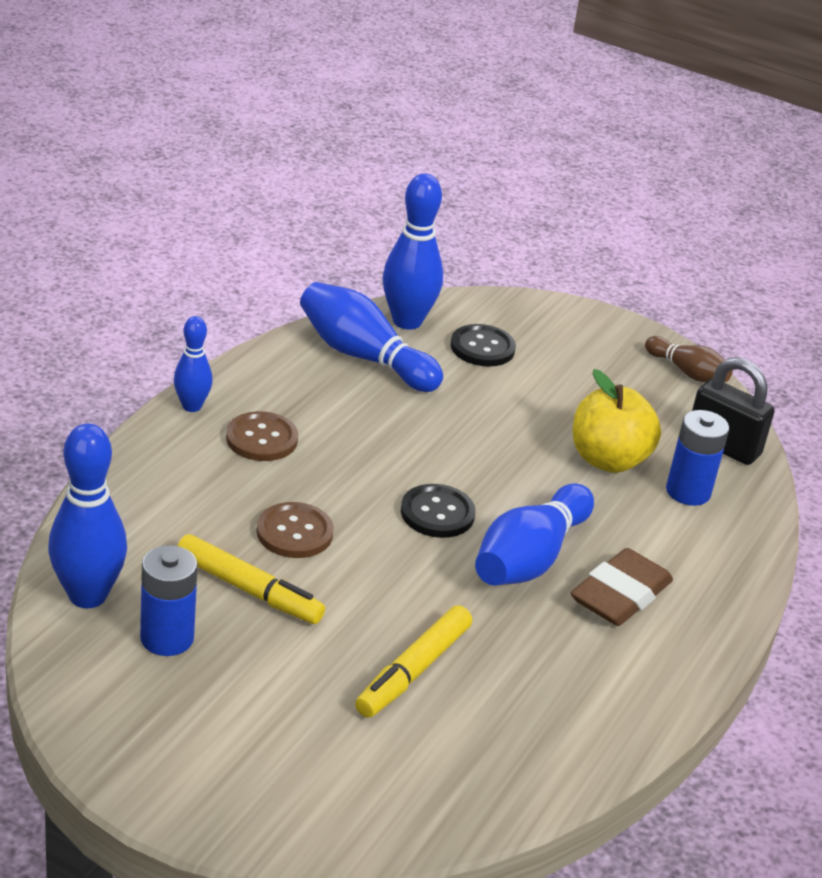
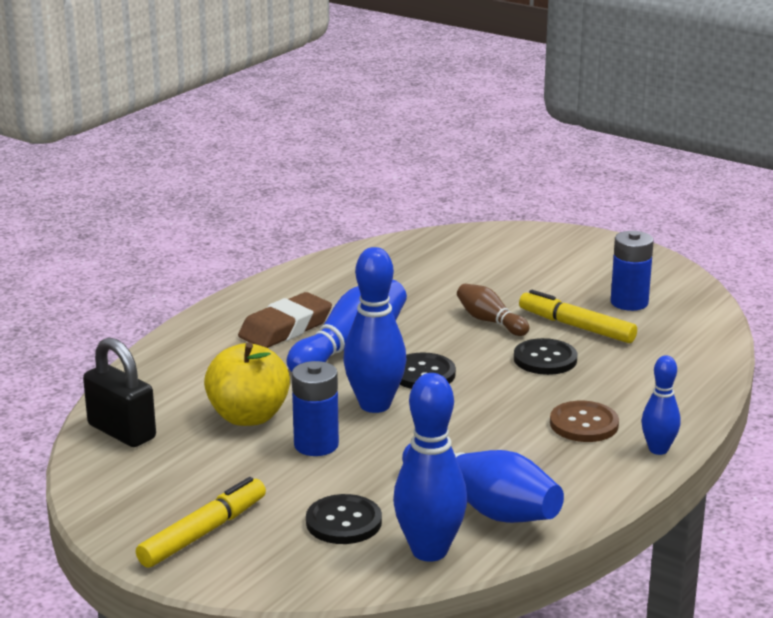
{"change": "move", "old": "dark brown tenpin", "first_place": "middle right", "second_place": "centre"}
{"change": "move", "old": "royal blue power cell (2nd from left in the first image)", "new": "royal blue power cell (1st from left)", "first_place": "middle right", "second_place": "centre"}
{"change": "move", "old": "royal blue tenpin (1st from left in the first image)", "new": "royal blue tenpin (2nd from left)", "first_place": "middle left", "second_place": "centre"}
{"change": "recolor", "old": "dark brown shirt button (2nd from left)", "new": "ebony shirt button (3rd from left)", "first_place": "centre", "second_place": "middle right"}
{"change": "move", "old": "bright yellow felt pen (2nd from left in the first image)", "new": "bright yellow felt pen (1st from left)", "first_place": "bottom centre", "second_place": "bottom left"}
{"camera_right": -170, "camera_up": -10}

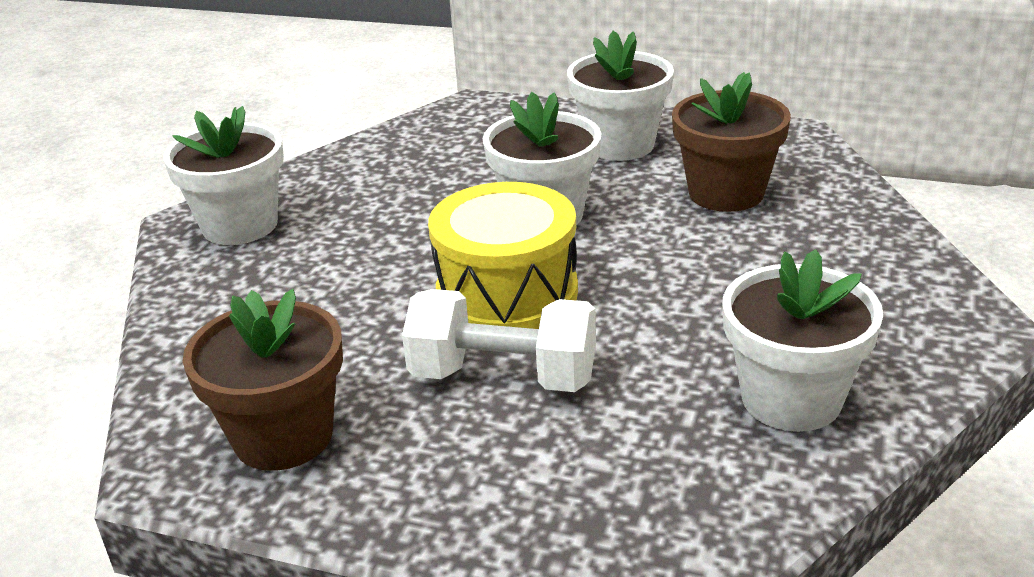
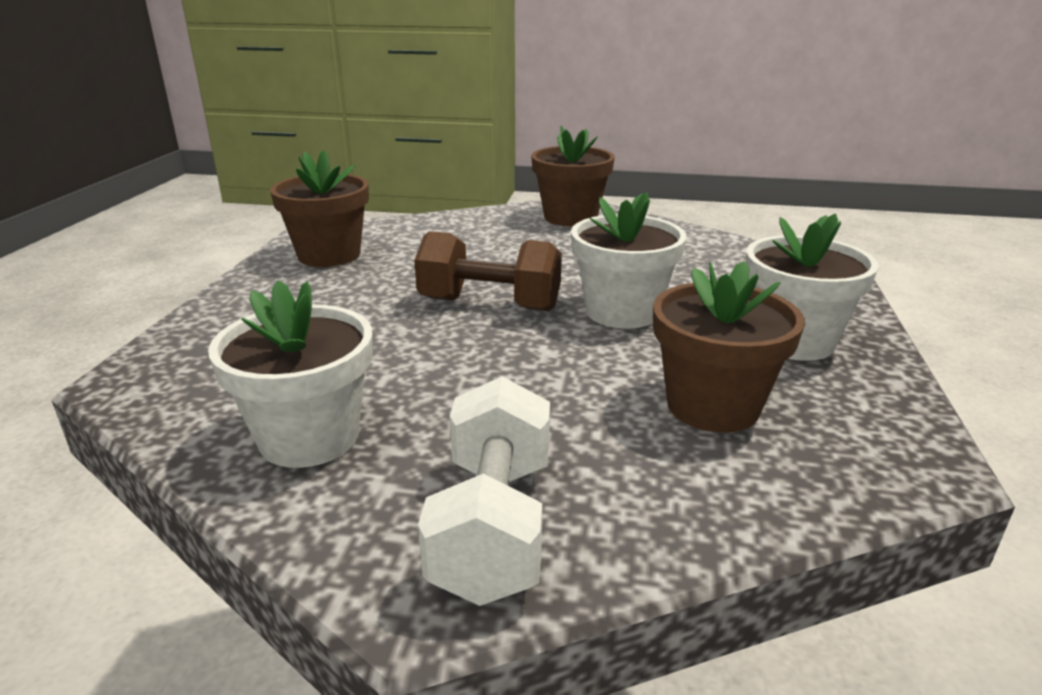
{"change": "recolor", "old": "pure white flower pot (1st from left)", "new": "dark brown flower pot (2nd from left)", "first_place": "top left", "second_place": "top centre"}
{"change": "replace", "old": "bright yellow toy drum", "new": "dark brown dumbbell", "first_place": "centre", "second_place": "centre"}
{"change": "move", "old": "pure white dumbbell", "first_place": "centre", "second_place": "bottom centre"}
{"camera_right": 80, "camera_up": -5}

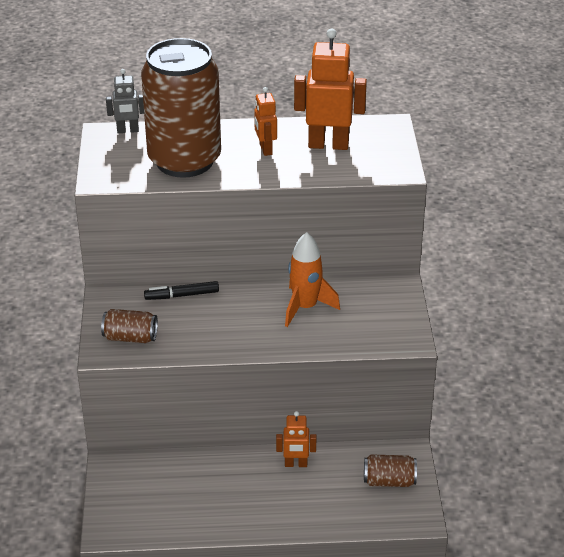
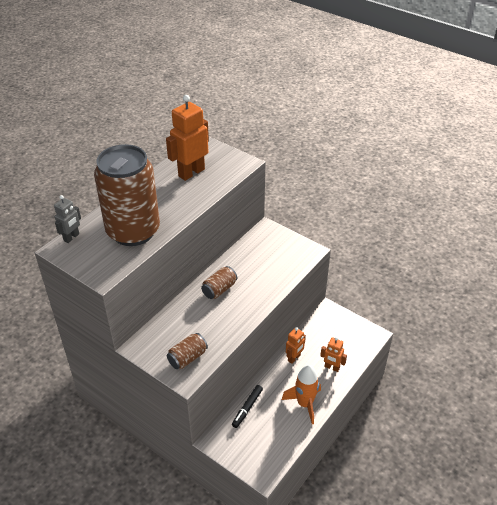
{"change": "move", "old": "bright orange robot (1st from left in the first image)", "new": "bright orange robot (3rd from left)", "first_place": "top centre", "second_place": "bottom right"}
{"change": "move", "old": "bright orange rocket", "first_place": "centre", "second_place": "bottom centre"}
{"change": "move", "old": "ebony felt pen", "first_place": "middle left", "second_place": "bottom centre"}
{"change": "move", "old": "dark brown can (3rd from left)", "first_place": "bottom right", "second_place": "centre"}
{"camera_right": -50, "camera_up": 5}

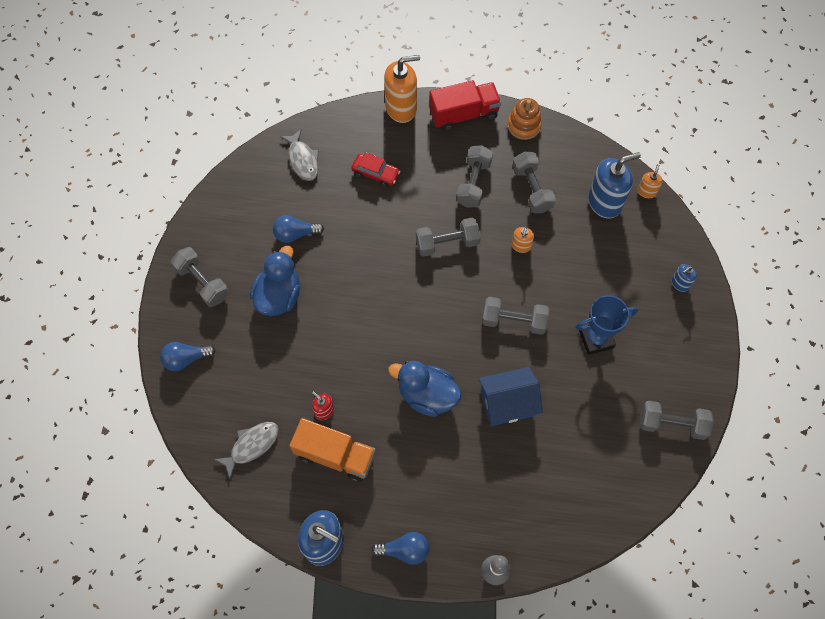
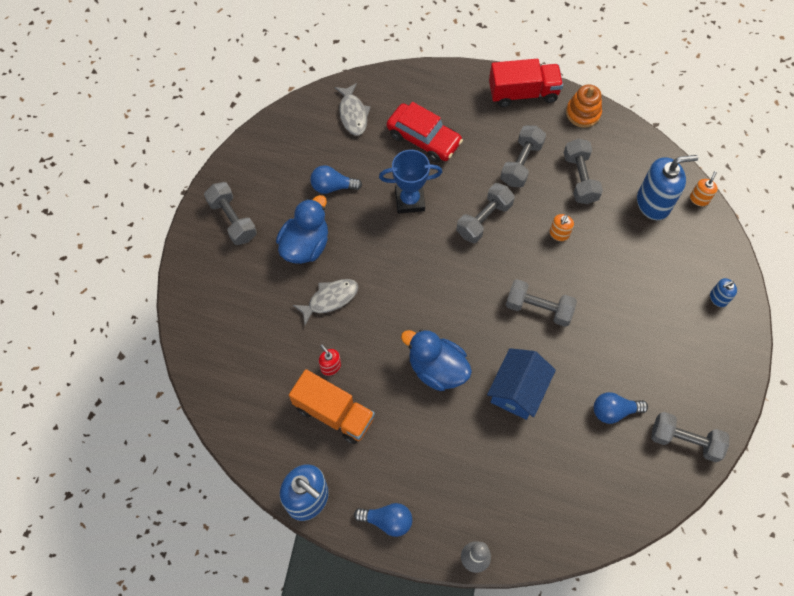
{"change": "delete", "old": "bright orange soap pump (1st from left)", "first_place": "top centre"}
{"change": "resize", "old": "red automobile", "first_place": "top centre", "second_place": "top centre", "factor": 1.56}
{"change": "rotate", "old": "ash-grey dumbbell (2nd from left)", "first_place": "centre", "second_place": "centre", "degrees": -45}
{"change": "move", "old": "royal blue prize cup", "first_place": "middle right", "second_place": "top centre"}
{"change": "move", "old": "royal blue bulb (1st from left in the first image)", "new": "royal blue bulb (3rd from left)", "first_place": "middle left", "second_place": "bottom right"}
{"change": "rotate", "old": "royal blue toy house", "first_place": "centre", "second_place": "centre", "degrees": -60}
{"change": "move", "old": "ash-grey fish figure (1st from left)", "first_place": "bottom left", "second_place": "centre"}
{"camera_right": 10, "camera_up": 0}

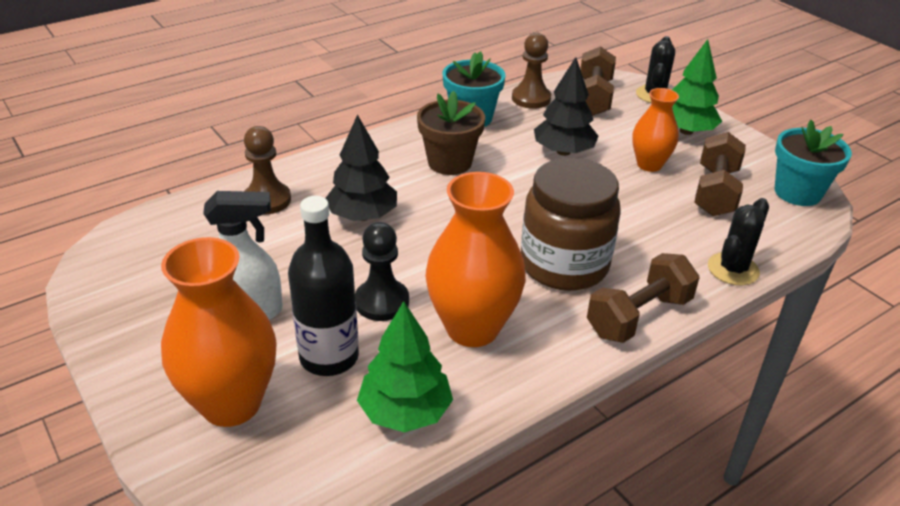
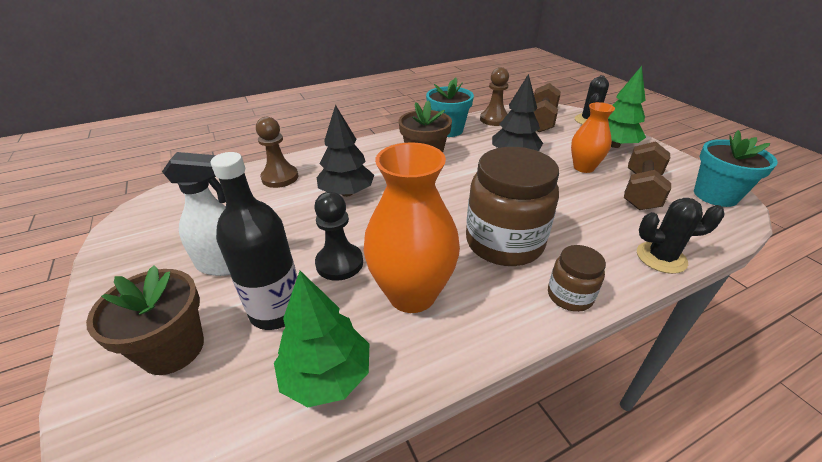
{"change": "rotate", "old": "ebony cactus (2nd from left)", "first_place": "middle right", "second_place": "middle right", "degrees": 45}
{"change": "replace", "old": "bright orange vase (1st from left)", "new": "dark brown flower pot (1st from left)", "first_place": "middle left", "second_place": "bottom left"}
{"change": "replace", "old": "dark brown dumbbell (2nd from left)", "new": "dark brown jam jar (2nd from left)", "first_place": "middle right", "second_place": "middle right"}
{"camera_right": 10, "camera_up": 0}

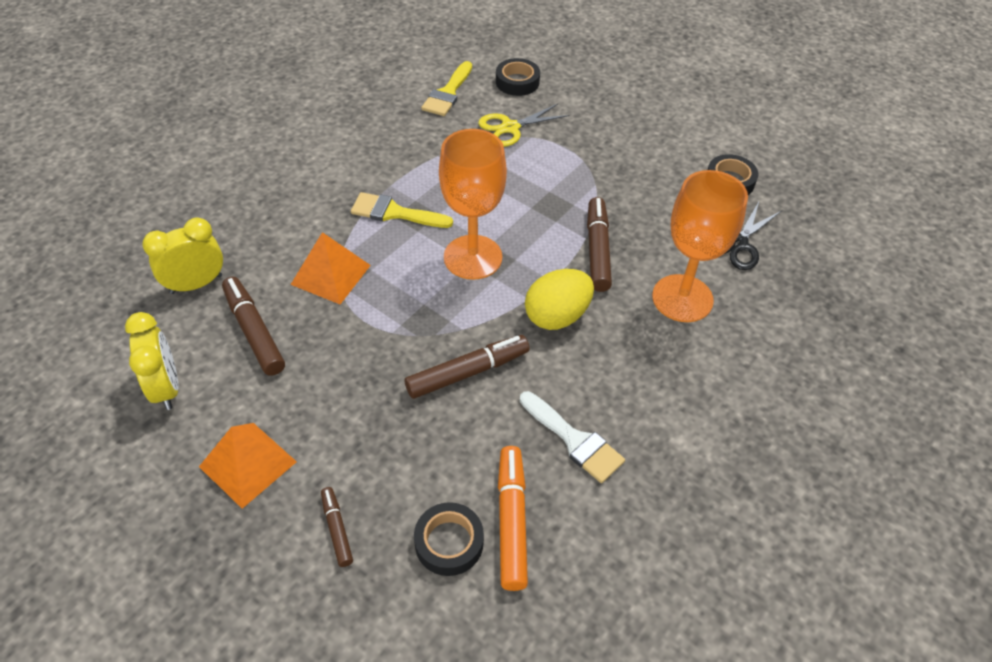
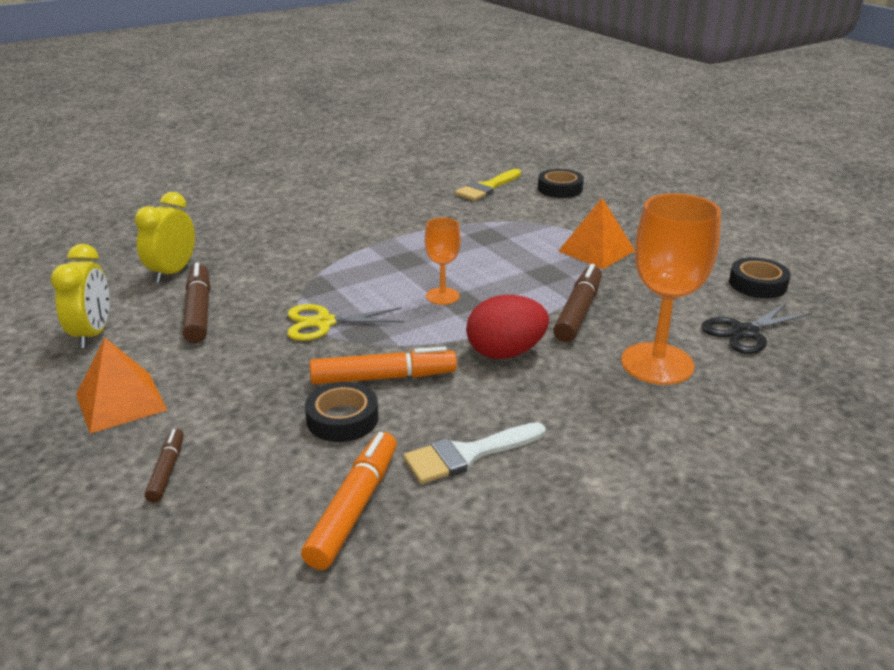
{"change": "move", "old": "bright yellow pair of scissors", "first_place": "top centre", "second_place": "centre"}
{"change": "resize", "old": "bright orange wine glass (1st from left)", "first_place": "top centre", "second_place": "centre", "factor": 0.53}
{"change": "delete", "old": "bright yellow paint brush (1st from left)", "first_place": "top centre"}
{"change": "rotate", "old": "bright yellow clock (2nd from left)", "first_place": "middle left", "second_place": "middle left", "degrees": -60}
{"change": "move", "old": "bright orange pyramid shape (2nd from left)", "first_place": "middle left", "second_place": "middle right"}
{"change": "recolor", "old": "bright yellow egg shape", "new": "red egg shape", "first_place": "centre", "second_place": "centre"}
{"change": "recolor", "old": "dark brown felt pen (3rd from left)", "new": "bright orange felt pen (2nd from left)", "first_place": "centre", "second_place": "centre"}
{"change": "rotate", "old": "pure white paint brush", "first_place": "centre", "second_place": "bottom centre", "degrees": 90}
{"change": "move", "old": "ebony roll of tape (1st from left)", "first_place": "bottom centre", "second_place": "centre"}
{"camera_right": 20, "camera_up": -20}

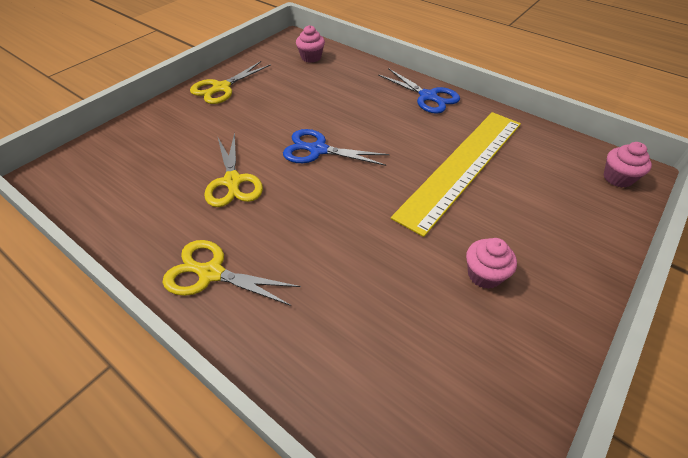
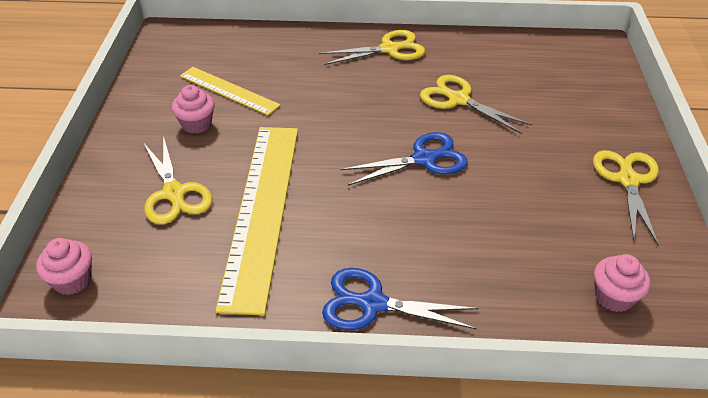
{"change": "insert", "new": "bright yellow straightedge (1st from left)", "second_place": "top left"}
{"change": "insert", "new": "bright yellow pair of scissors (1st from left)", "second_place": "middle left"}
{"camera_right": 145, "camera_up": -5}

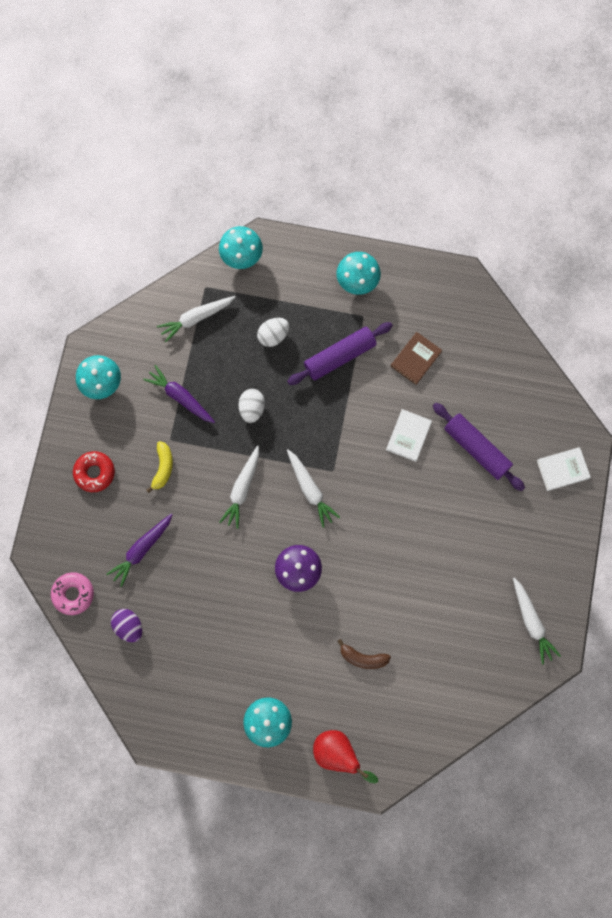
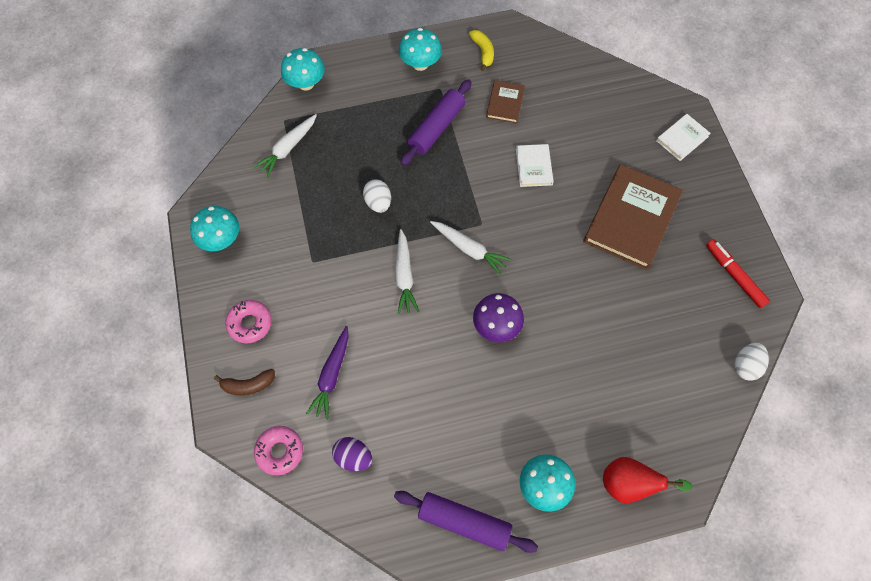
{"change": "move", "old": "pure white egg shape (2nd from left)", "first_place": "centre", "second_place": "middle right"}
{"change": "delete", "old": "violet toy carrot (2nd from left)", "first_place": "middle left"}
{"change": "move", "old": "violet pastry roller (2nd from left)", "first_place": "middle right", "second_place": "bottom centre"}
{"change": "move", "old": "bright yellow banana fruit", "first_place": "middle left", "second_place": "top centre"}
{"change": "recolor", "old": "red glazed donut", "new": "rosy glazed donut (1st from left)", "first_place": "middle left", "second_place": "middle left"}
{"change": "replace", "old": "pure white toy carrot (4th from left)", "new": "red felt pen", "first_place": "bottom right", "second_place": "middle right"}
{"change": "move", "old": "dark brown banana fruit", "first_place": "bottom centre", "second_place": "middle left"}
{"change": "insert", "new": "dark brown hardback (2nd from left)", "second_place": "middle right"}
{"camera_right": -25, "camera_up": -10}

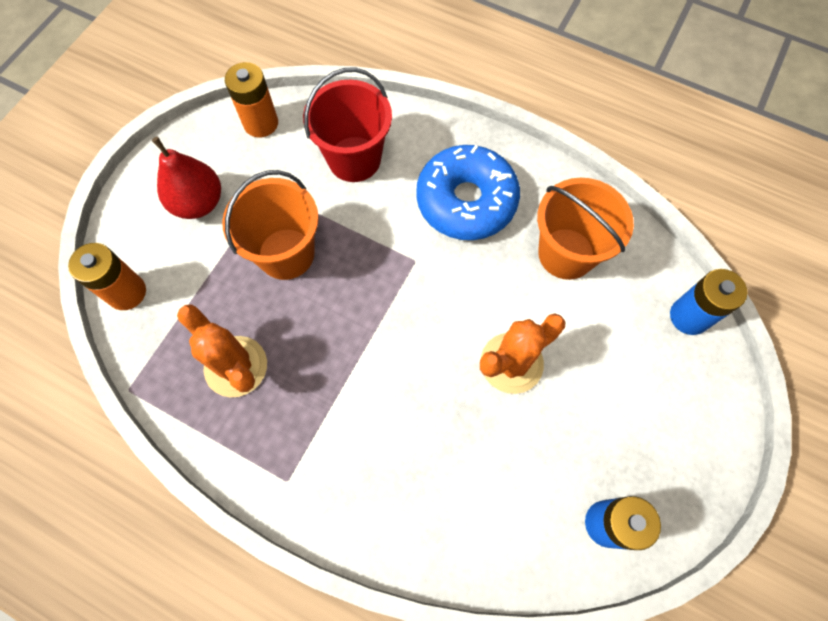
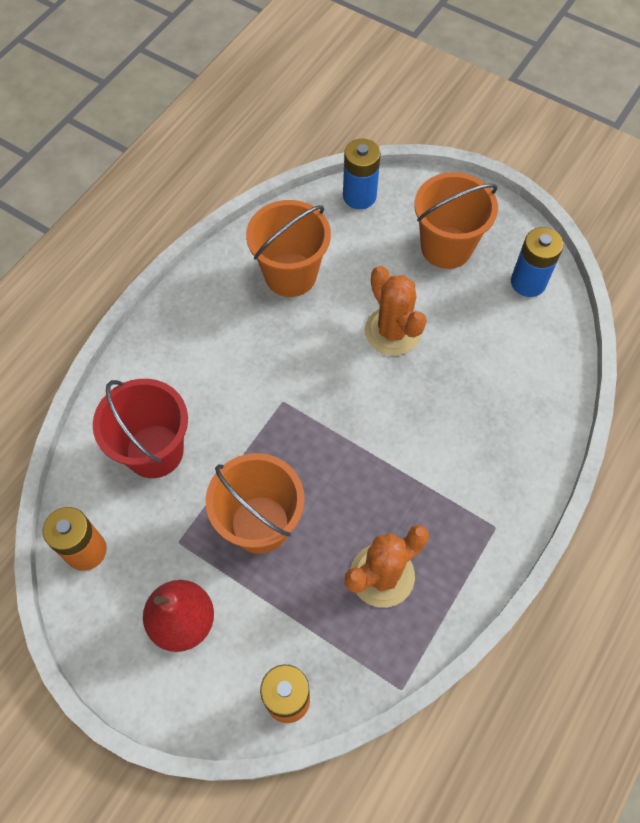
{"change": "delete", "old": "royal blue glazed donut", "first_place": "top centre"}
{"change": "insert", "new": "bright orange bucket (3rd from left)", "second_place": "top right"}
{"camera_right": -85, "camera_up": -5}

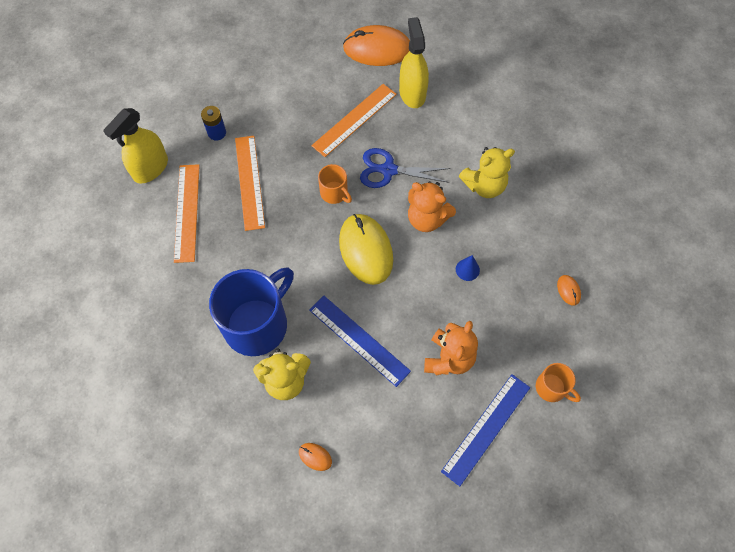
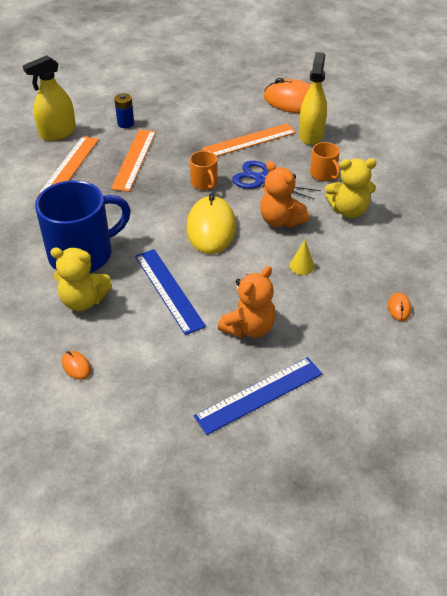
{"change": "recolor", "old": "royal blue solid cone", "new": "bright yellow solid cone", "first_place": "centre", "second_place": "middle right"}
{"change": "move", "old": "bright orange coffee mug (2nd from left)", "first_place": "bottom right", "second_place": "top right"}
{"camera_right": 20, "camera_up": -20}

